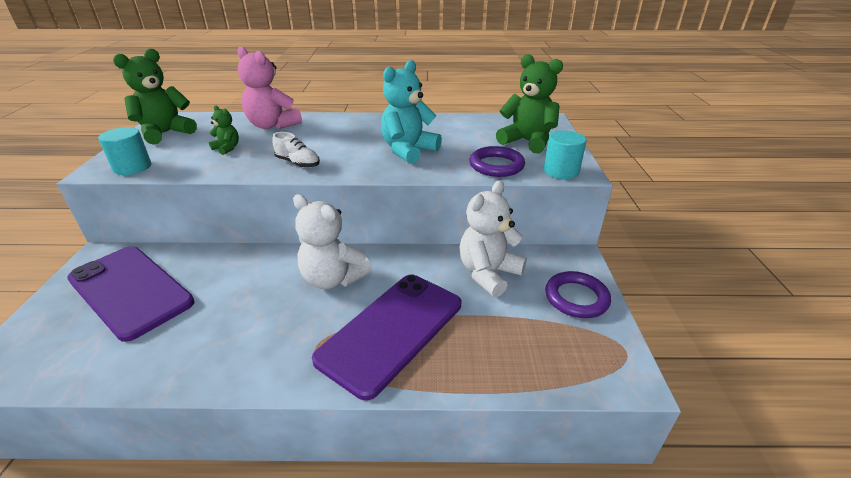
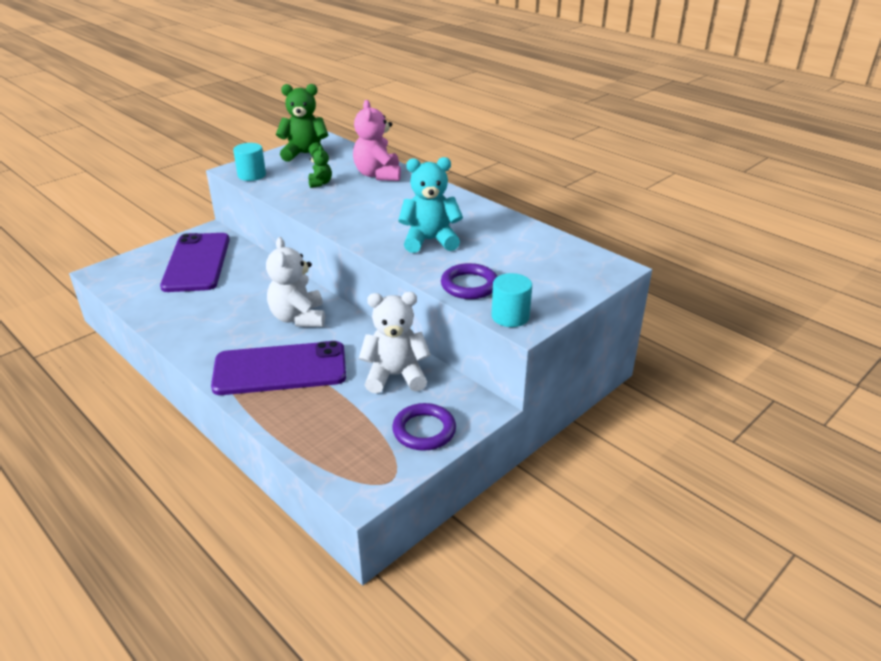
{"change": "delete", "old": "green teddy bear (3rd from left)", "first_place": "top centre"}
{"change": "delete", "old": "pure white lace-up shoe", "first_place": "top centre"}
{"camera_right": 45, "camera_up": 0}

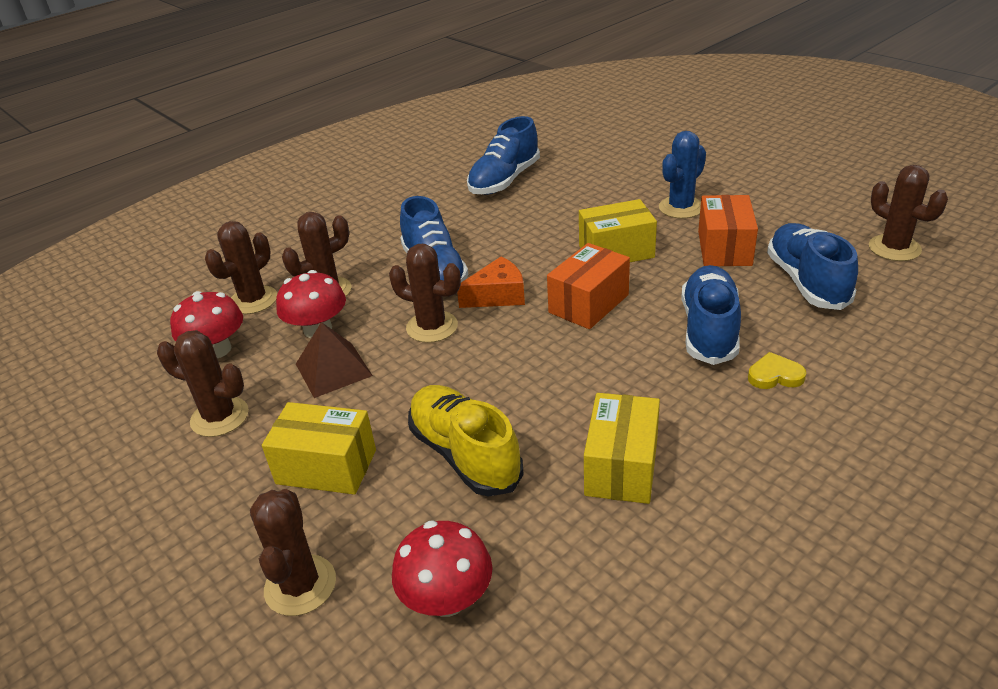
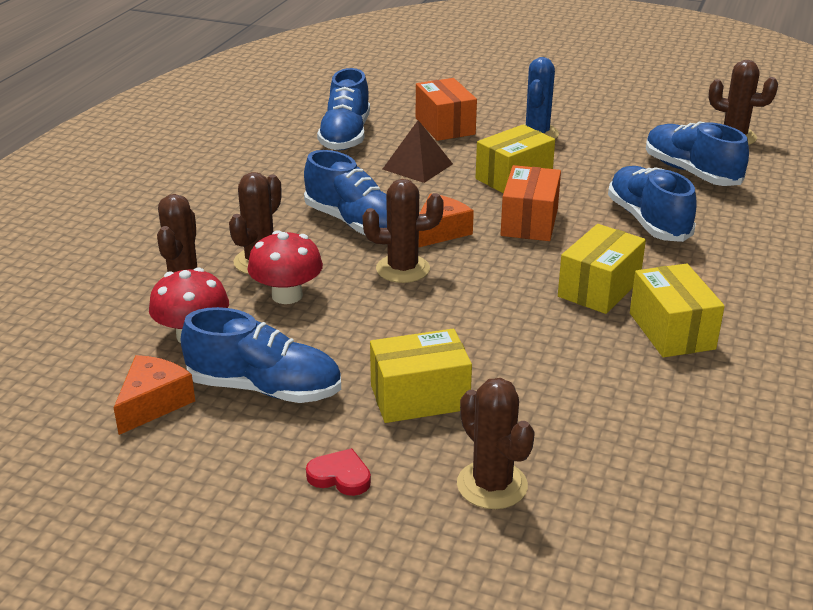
{"change": "move", "old": "bright orange package (2nd from left in the first image)", "new": "bright orange package (1st from left)", "first_place": "middle right", "second_place": "top centre"}
{"change": "move", "old": "dark brown pyramid shape", "first_place": "centre", "second_place": "top centre"}
{"change": "replace", "old": "dark brown cactus (1st from left)", "new": "royal blue lace-up shoe (1st from left)", "first_place": "middle left", "second_place": "middle left"}
{"change": "delete", "old": "bright yellow love heart", "first_place": "middle right"}
{"change": "delete", "old": "bright yellow lace-up shoe", "first_place": "centre"}
{"change": "delete", "old": "red mushroom (3rd from left)", "first_place": "bottom centre"}
{"change": "insert", "new": "bright yellow package (3rd from left)", "second_place": "middle right"}
{"change": "insert", "new": "bright orange cheese wedge (1st from left)", "second_place": "middle left"}
{"change": "insert", "new": "red love heart", "second_place": "bottom centre"}
{"camera_right": -30, "camera_up": -5}

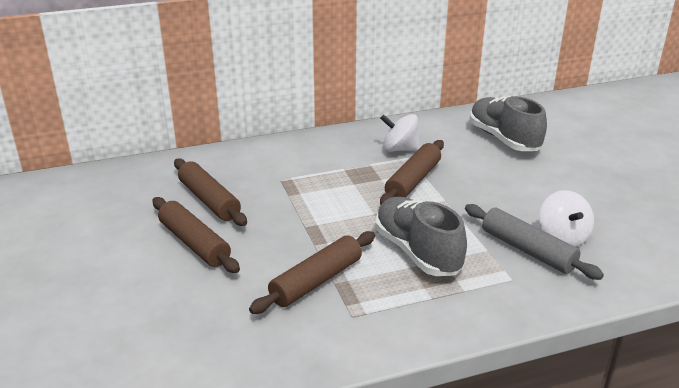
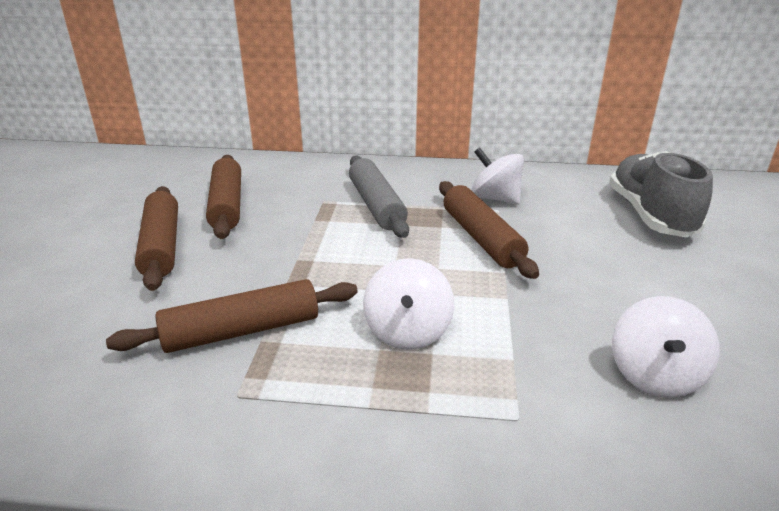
{"change": "rotate", "old": "dark brown pastry roller (4th from left)", "first_place": "centre", "second_place": "centre", "degrees": -75}
{"change": "replace", "old": "ash-grey lace-up shoe (1st from left)", "new": "pure white toy top (1st from left)", "first_place": "centre", "second_place": "centre"}
{"change": "move", "old": "ash-grey pastry roller", "first_place": "middle right", "second_place": "centre"}
{"camera_right": 25, "camera_up": 0}

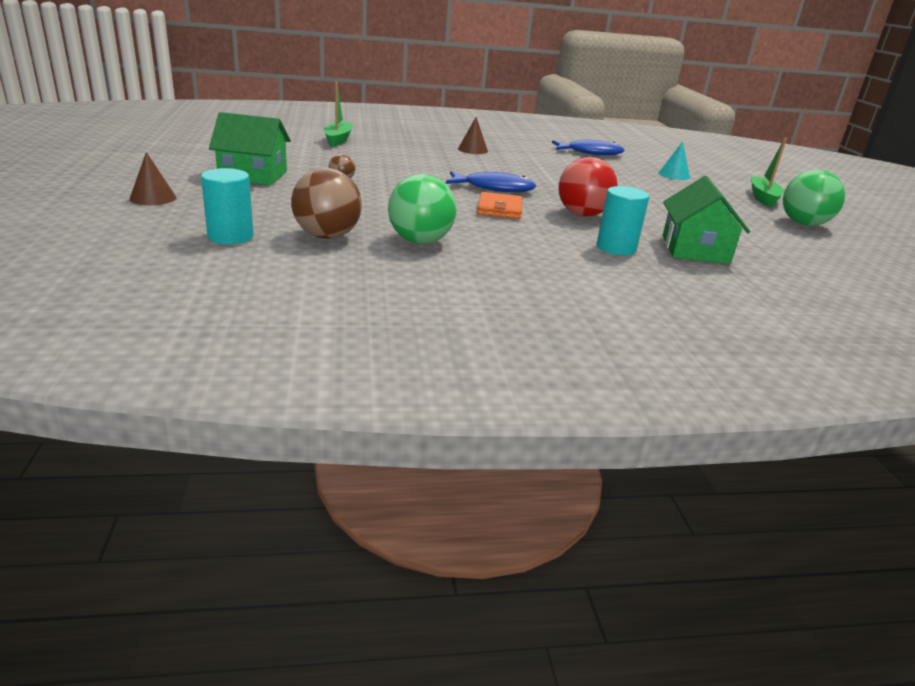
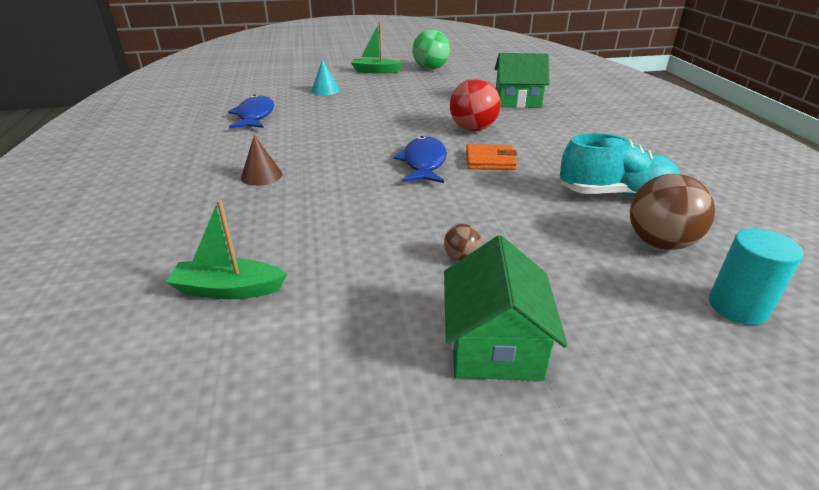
{"change": "delete", "old": "dark brown solid cone (1st from left)", "first_place": "top left"}
{"change": "replace", "old": "green sphere (1st from left)", "new": "turquoise lace-up shoe", "first_place": "top centre", "second_place": "middle right"}
{"change": "delete", "old": "turquoise cylinder shape (2nd from left)", "first_place": "top right"}
{"camera_right": -90, "camera_up": 5}

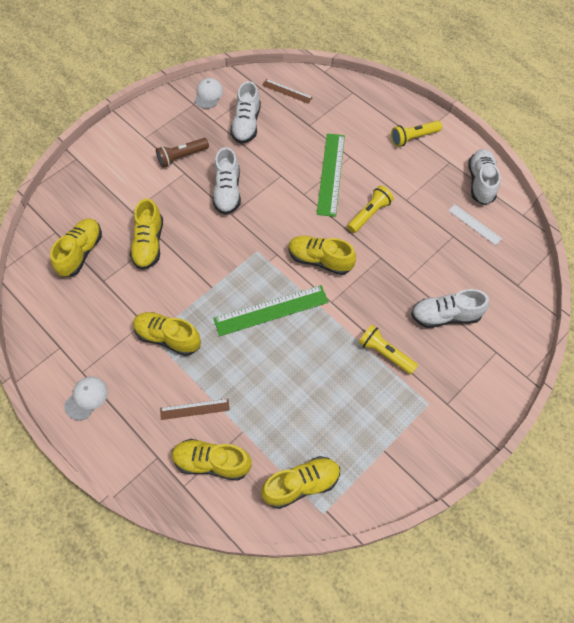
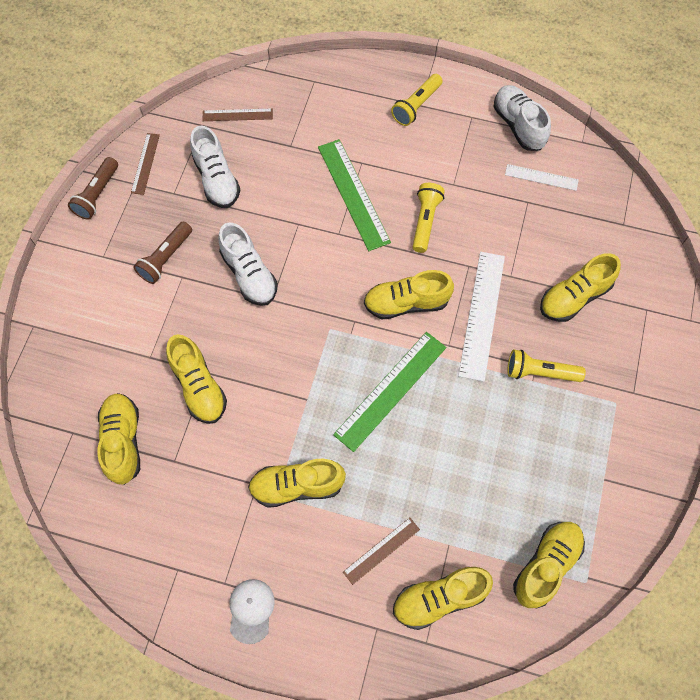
{"change": "replace", "old": "pure white cap (2nd from left)", "new": "dark brown straightedge (1st from left)", "first_place": "top centre", "second_place": "top left"}
{"change": "recolor", "old": "pure white lace-up shoe (3rd from left)", "new": "bright yellow lace-up shoe (7th from left)", "first_place": "middle right", "second_place": "middle right"}
{"change": "insert", "new": "dark brown flashlight (1st from left)", "second_place": "top left"}
{"change": "insert", "new": "pure white straightedge (1st from left)", "second_place": "middle right"}
{"camera_right": -30, "camera_up": 5}

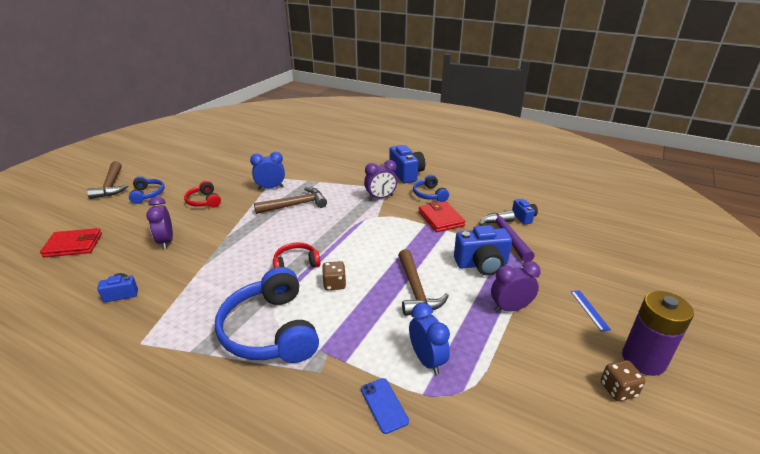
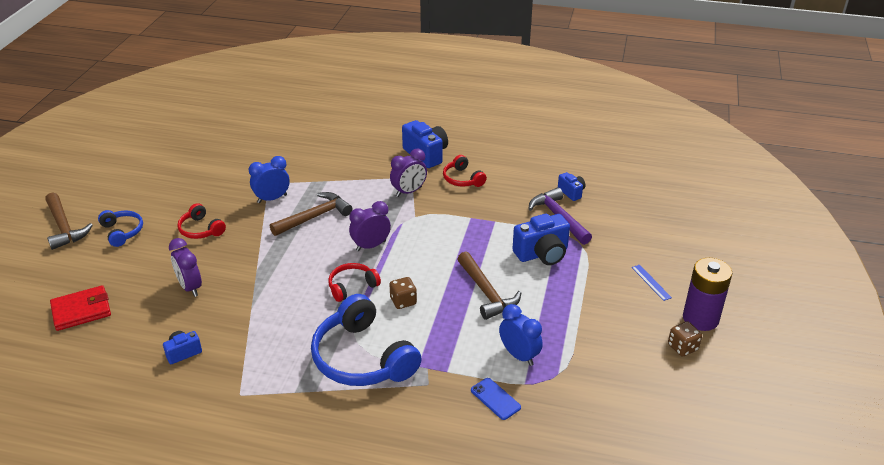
{"change": "recolor", "old": "royal blue headphones (3rd from left)", "new": "red headphones (3rd from left)", "first_place": "centre", "second_place": "centre"}
{"change": "delete", "old": "red billfold (2nd from left)", "first_place": "centre"}
{"change": "move", "old": "violet clock (3rd from left in the first image)", "new": "violet clock (2nd from left)", "first_place": "middle right", "second_place": "centre"}
{"camera_right": -15, "camera_up": 5}

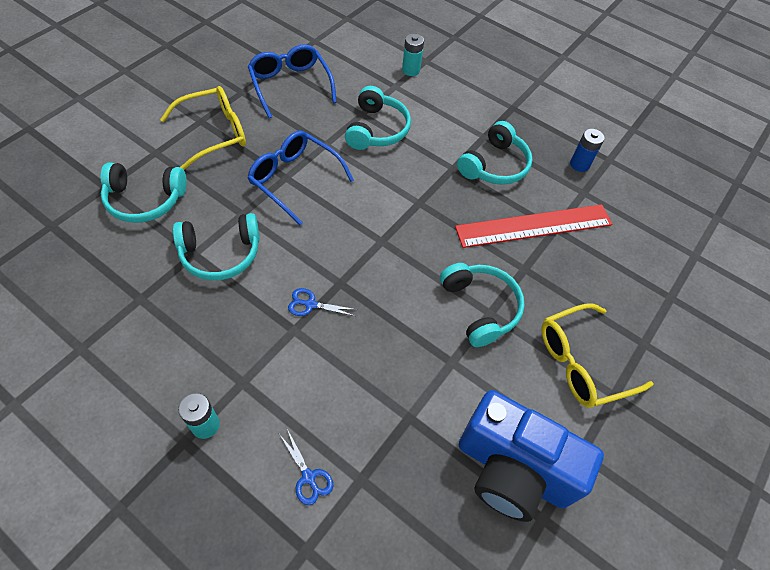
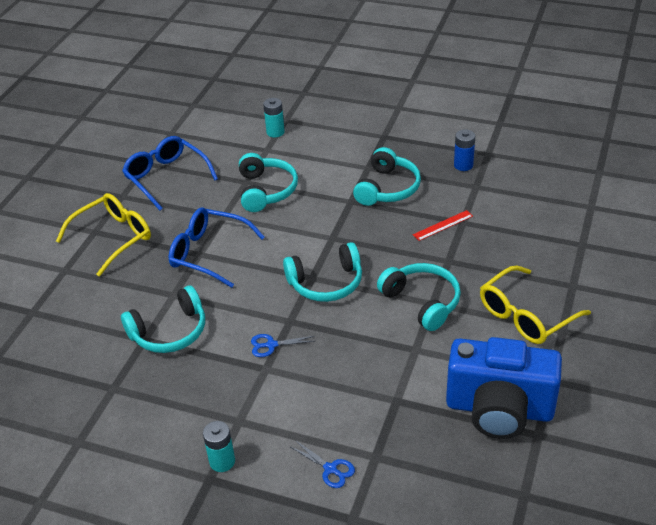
{"change": "move", "old": "turquoise headphones (1st from left in the first image)", "new": "turquoise headphones (3rd from left)", "first_place": "middle left", "second_place": "centre"}
{"change": "resize", "old": "red straightedge", "first_place": "middle right", "second_place": "middle right", "factor": 0.44}
{"camera_right": -10, "camera_up": -15}

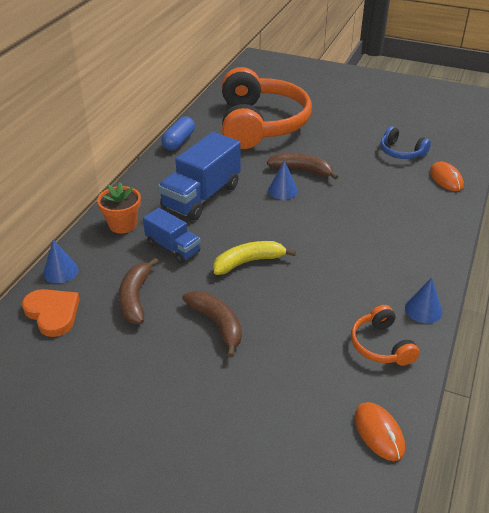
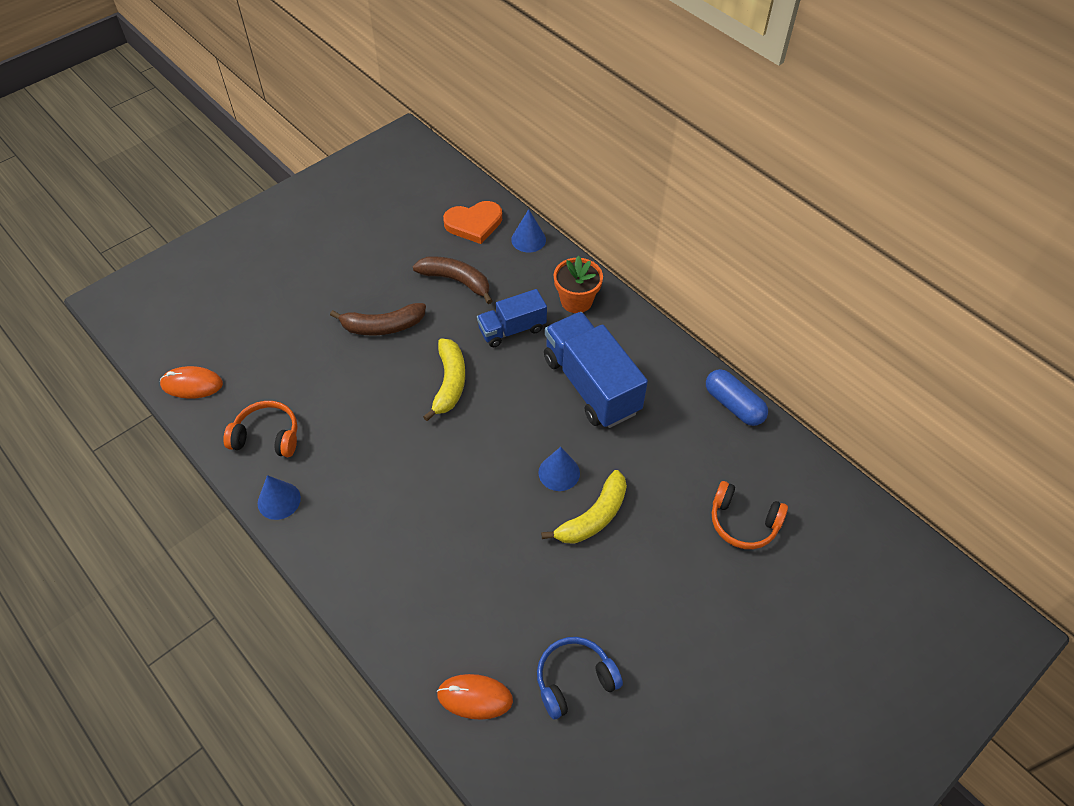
{"change": "resize", "old": "bright orange headphones (1st from left in the first image)", "first_place": "top centre", "second_place": "middle right", "factor": 0.42}
{"change": "recolor", "old": "dark brown banana fruit (3rd from left)", "new": "bright yellow banana fruit (2nd from left)", "first_place": "top centre", "second_place": "centre"}
{"camera_right": 115, "camera_up": 15}

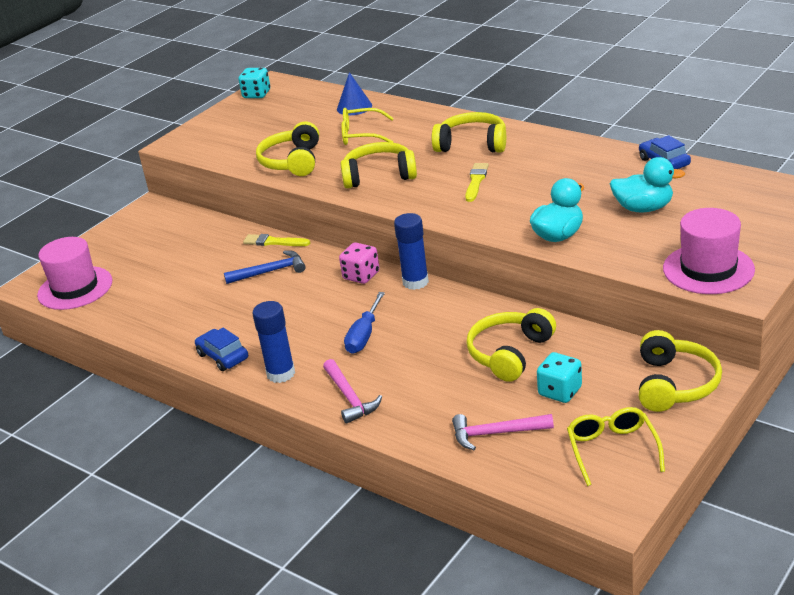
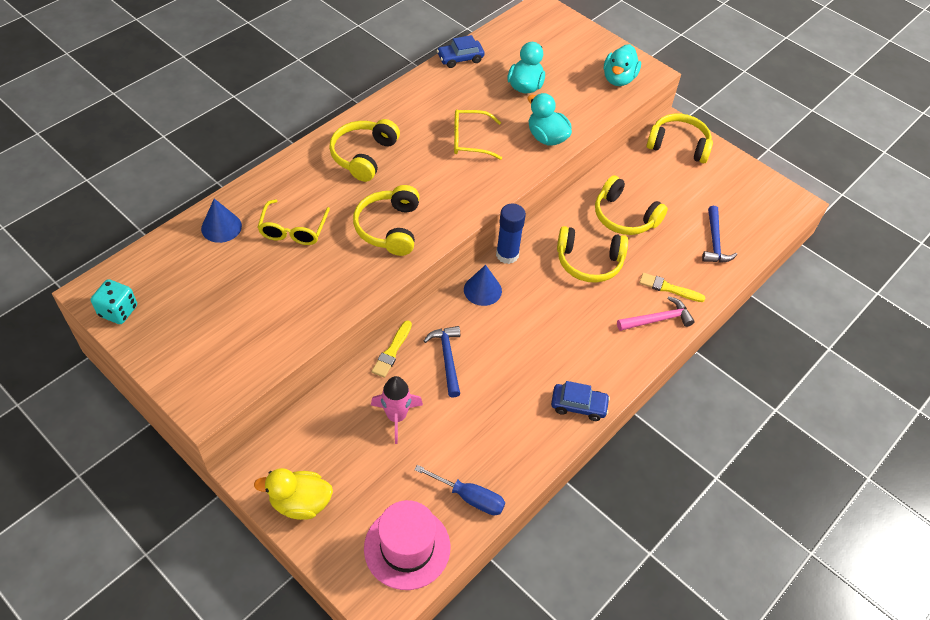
{"change": "move", "old": "bright yellow headphones (1st from left in the first image)", "new": "bright yellow headphones (3rd from left)", "first_place": "top centre", "second_place": "centre"}
{"change": "move", "old": "bright yellow paint brush (2nd from left)", "first_place": "top centre", "second_place": "middle right"}
{"change": "replace", "old": "rosy tall hat (2nd from left)", "new": "turquoise rubber duck (3rd from left)", "first_place": "middle right", "second_place": "top right"}
{"change": "replace", "old": "rosy game die", "new": "royal blue solid cone (2nd from left)", "first_place": "centre", "second_place": "centre"}
{"change": "move", "old": "royal blue flat screwdriver", "first_place": "centre", "second_place": "bottom centre"}
{"change": "delete", "old": "royal blue stick of glue (1st from left)", "first_place": "centre"}
{"change": "rotate", "old": "royal blue automobile (1st from left in the first image)", "first_place": "middle left", "second_place": "centre", "degrees": -135}
{"change": "delete", "old": "turquoise game die (2nd from left)", "first_place": "middle right"}
{"change": "move", "old": "bright yellow spectacles (2nd from left)", "first_place": "bottom right", "second_place": "top centre"}
{"change": "recolor", "old": "rosy hammer (2nd from left)", "new": "royal blue hammer (2nd from left)", "first_place": "bottom centre", "second_place": "middle right"}
{"change": "insert", "new": "rosy rocket", "second_place": "centre"}
{"change": "insert", "new": "bright yellow rubber duck", "second_place": "bottom left"}
{"camera_right": -90, "camera_up": 20}

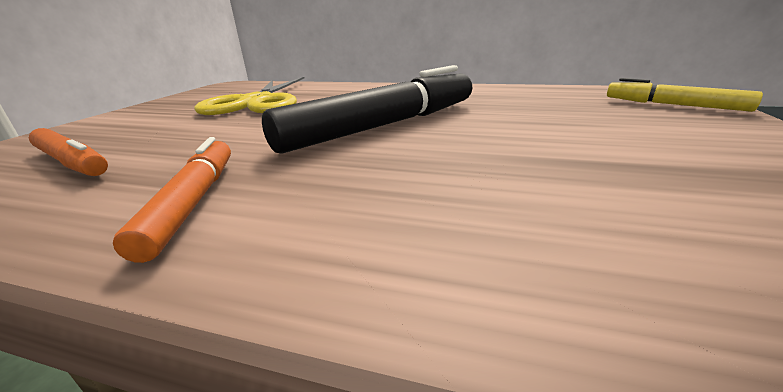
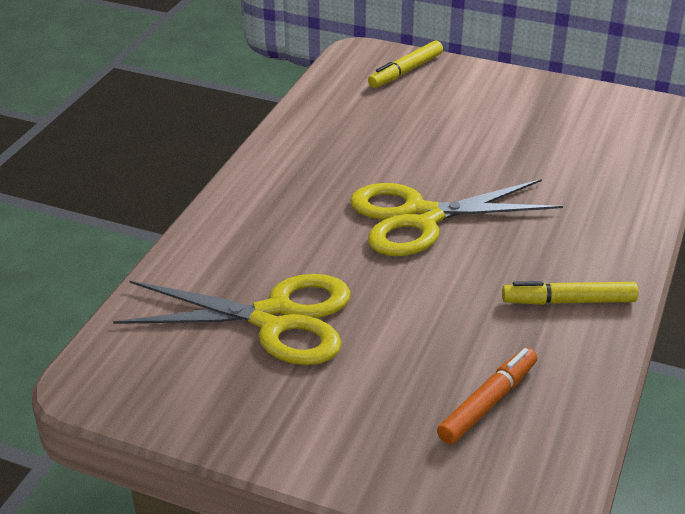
{"change": "replace", "old": "ebony felt pen", "new": "bright yellow pair of scissors (2nd from left)", "first_place": "top centre", "second_place": "centre"}
{"change": "recolor", "old": "bright orange felt pen (2nd from left)", "new": "bright yellow felt pen (2nd from left)", "first_place": "middle left", "second_place": "middle right"}
{"camera_right": -85, "camera_up": 10}

